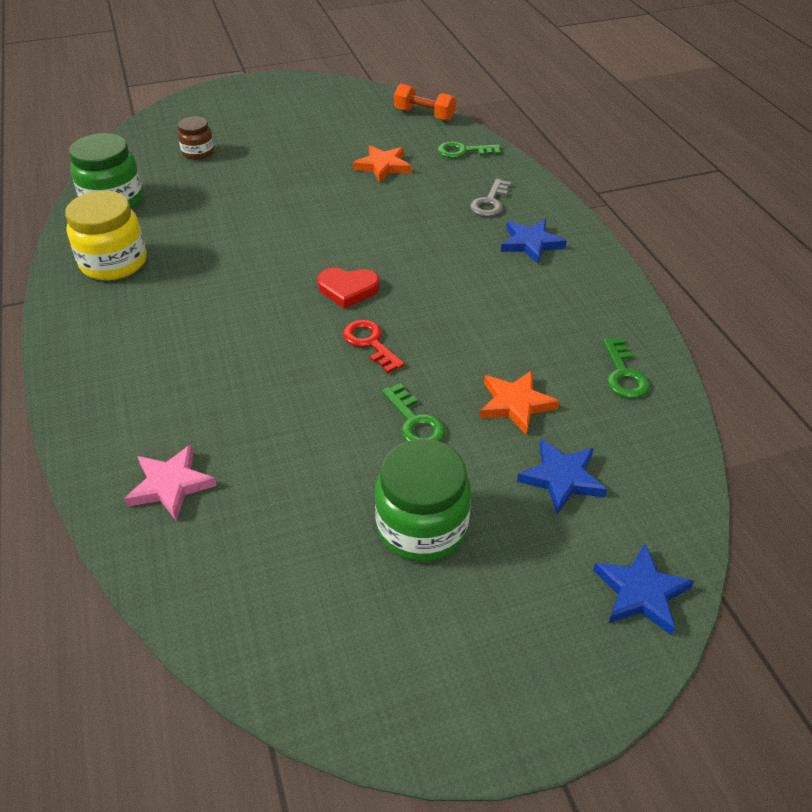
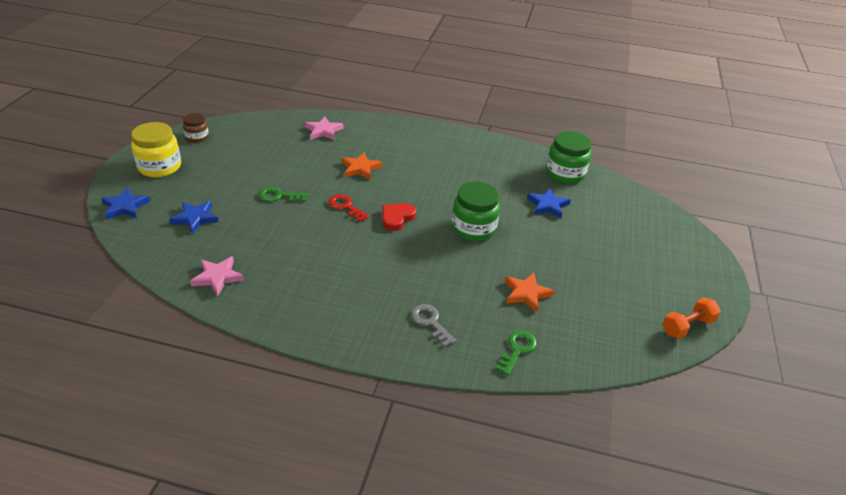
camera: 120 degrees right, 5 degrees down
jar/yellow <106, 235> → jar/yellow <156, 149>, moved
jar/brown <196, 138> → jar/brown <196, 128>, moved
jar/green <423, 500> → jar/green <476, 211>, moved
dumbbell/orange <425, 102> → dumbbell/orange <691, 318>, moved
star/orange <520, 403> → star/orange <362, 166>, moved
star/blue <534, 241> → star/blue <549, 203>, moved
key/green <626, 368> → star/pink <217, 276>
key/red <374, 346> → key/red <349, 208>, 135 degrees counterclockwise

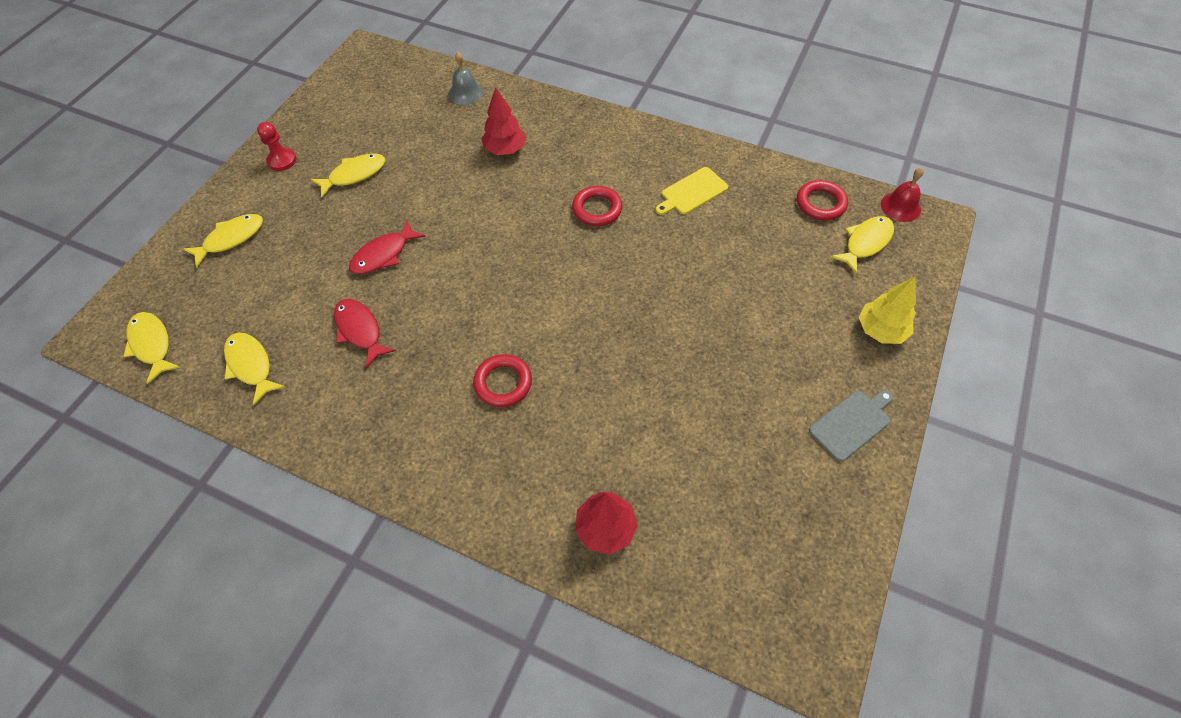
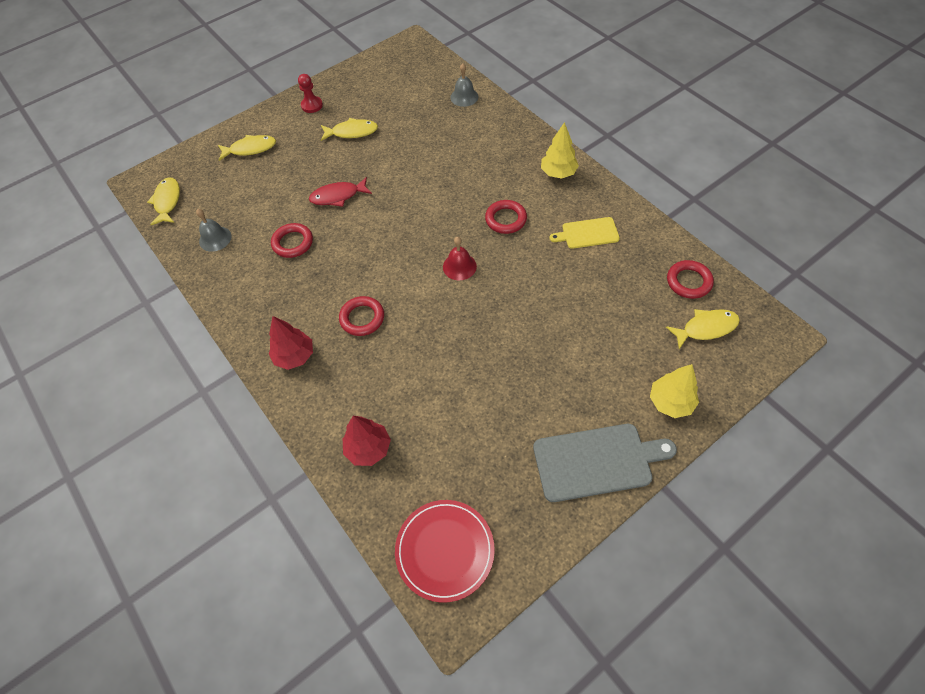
camera: 30 degrees right, 0 degrees up
- → plate/red <445, 551>
- → tree/yellow <560, 150>
tree/red <503, 121> → tree/red <291, 343>, moved
bell/red <902, 194> → bell/red <460, 258>, moved
fish/yellow <254, 368> → bell/grey <213, 230>
fish/red <365, 333> → ring/red <292, 240>
cutting board/grey <851, 426> → cutting board/grey <605, 463>, x1.68

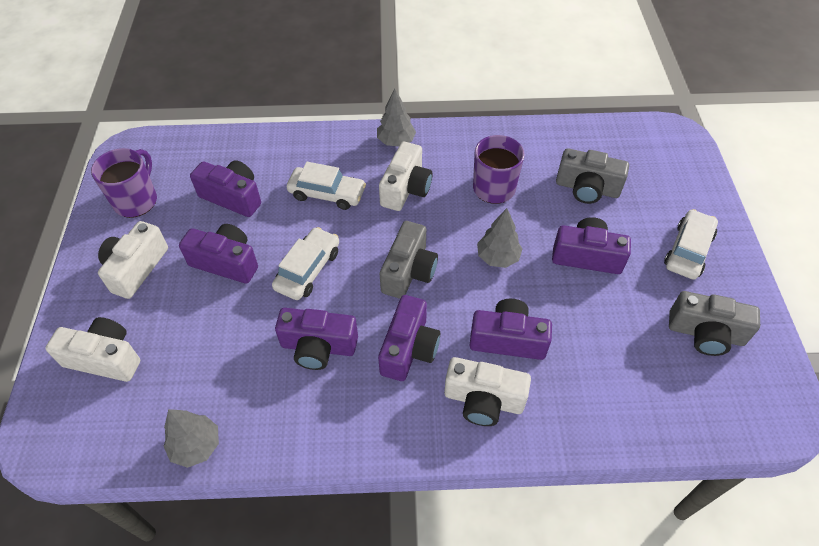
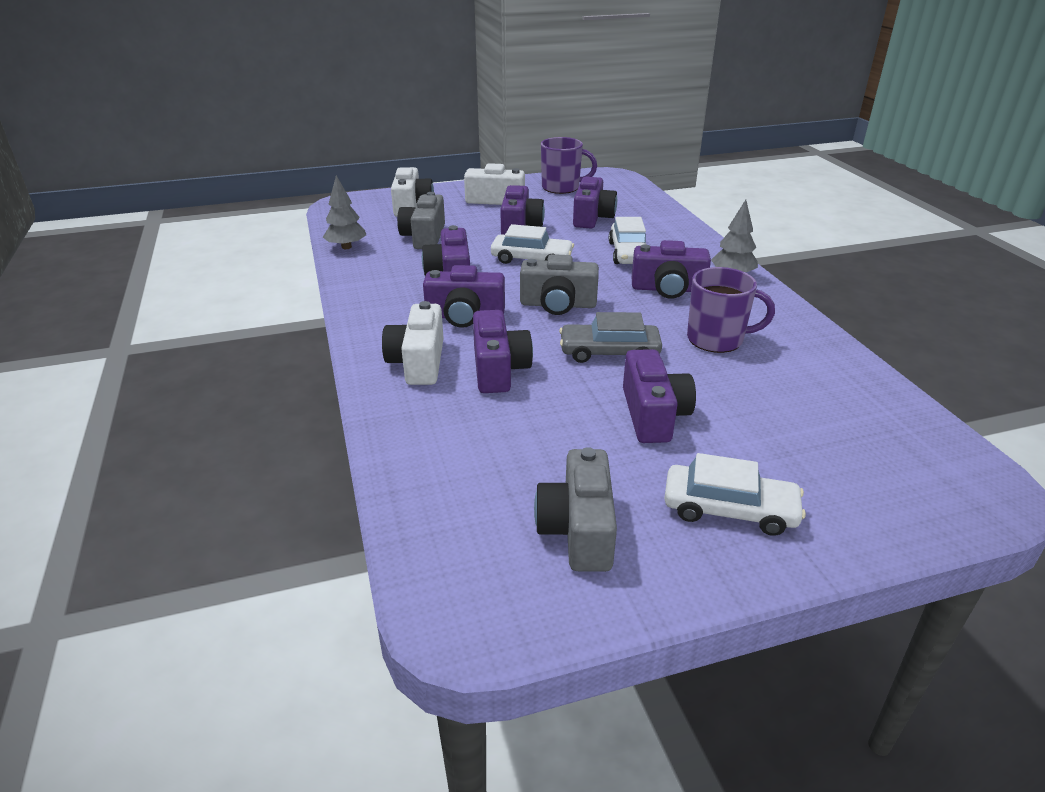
camera: 75 degrees right, 20 degrees down
camera/grey <592, 176> → camera/grey <421, 220>, moved
tree/grey <499, 238> → car/grey <610, 337>
camera/white <405, 176> → camera/purple <671, 269>

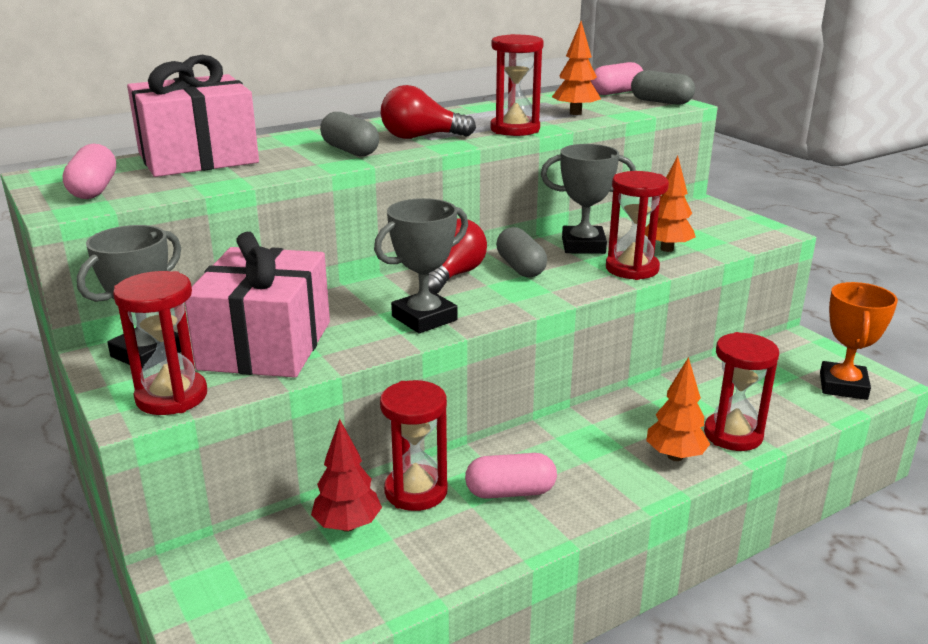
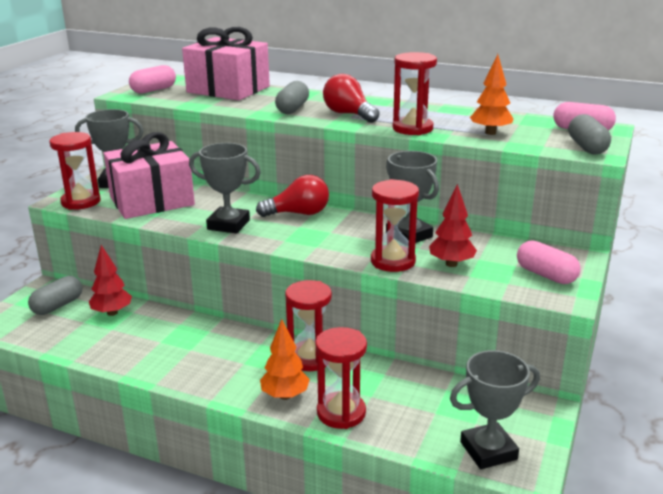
camera: 55 degrees right, 0 degrees up
hourglass/red <414, 445> → hourglass/red <308, 325>, moved
capsule/pink <511, 476> → capsule/pink <549, 262>, moved
capsule/grey <521, 252> → capsule/grey <55, 295>, moved
tree/orange <670, 203> → tree/red <453, 225>
trophy/orange <859, 341> → trophy/grey <495, 409>

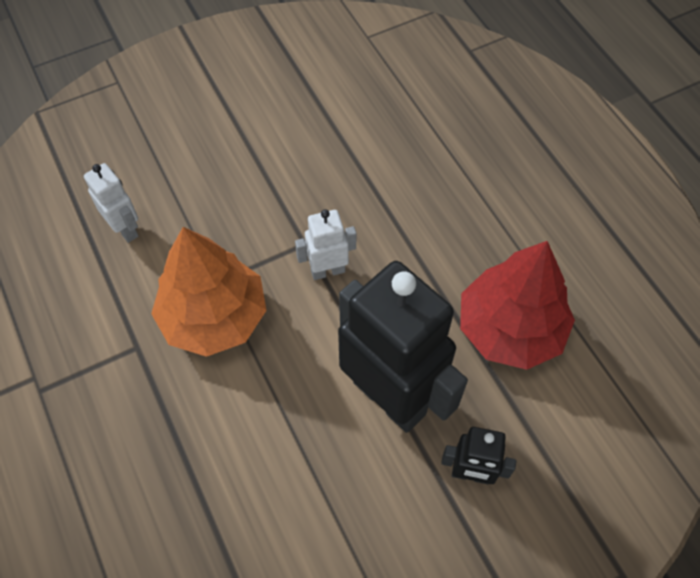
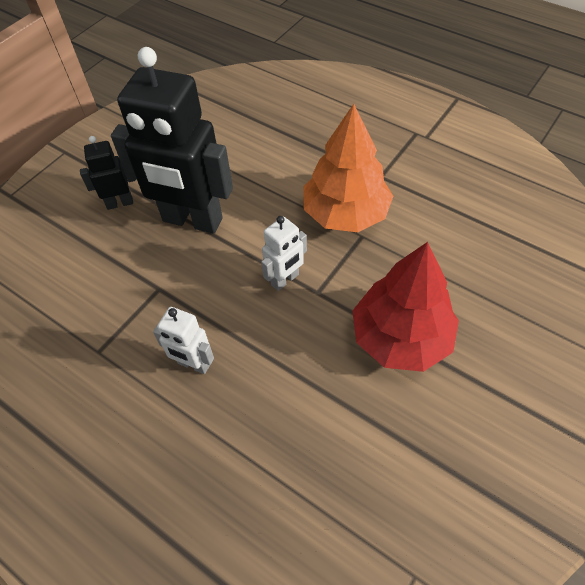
camera: 155 degrees right, 5 degrees down
robot/white <111, 203> → robot/white <183, 340>, moved
tree/red <517, 305> → tree/red <405, 307>, moved

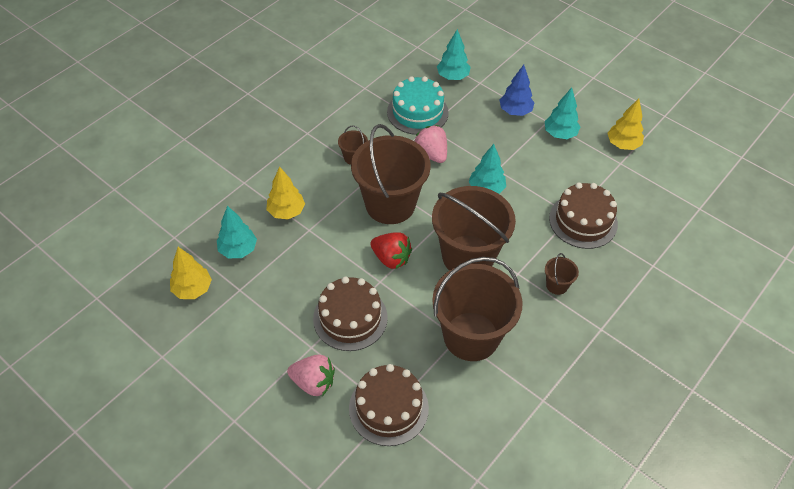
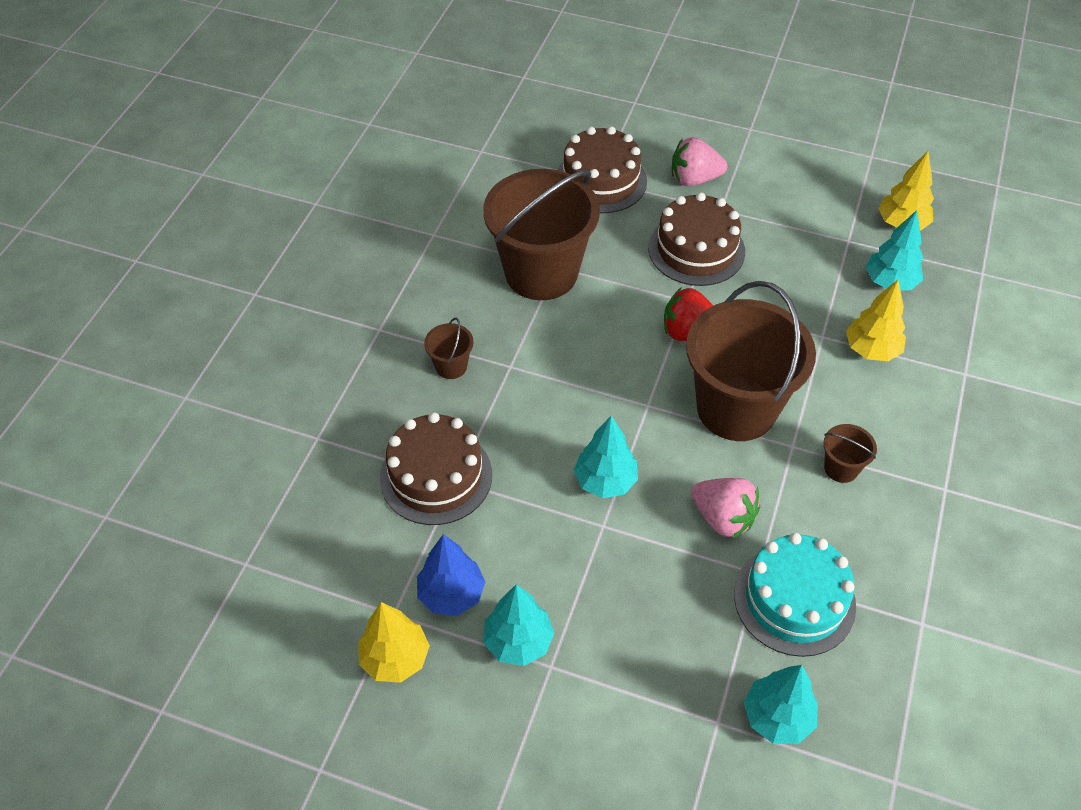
camera: 160 degrees right, 0 degrees up
bucket/brown <474, 228> → -
tree/blue <517, 90> → tree/blue <451, 575>, moved

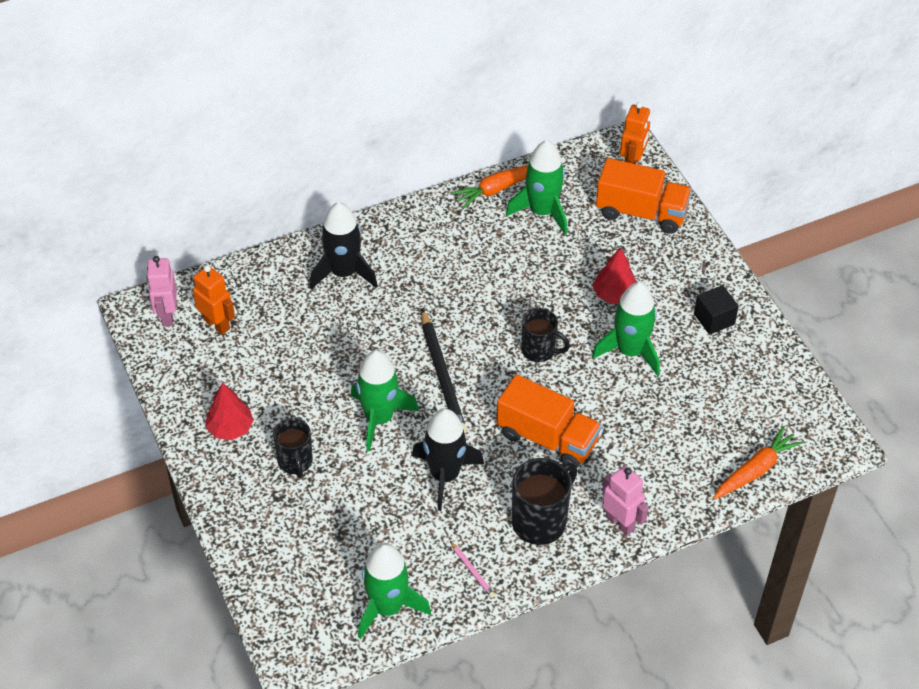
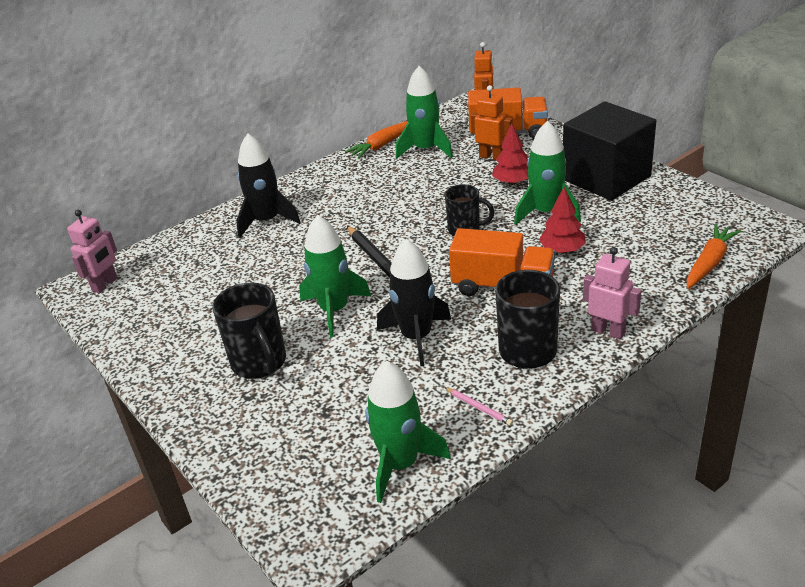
camera: 10 degrees left, 15 degrees down
robot/orange <214, 300> → robot/orange <492, 122>, moved
tree/red <230, 411> → tree/red <562, 220>, moved
robot/pink <161, 291> → robot/pink <92, 251>, 135 degrees counterclockwise
mug/black <293, 448> → mug/black <249, 331>, x1.52
cube/black <716, 310> → cube/black <609, 151>, x2.30

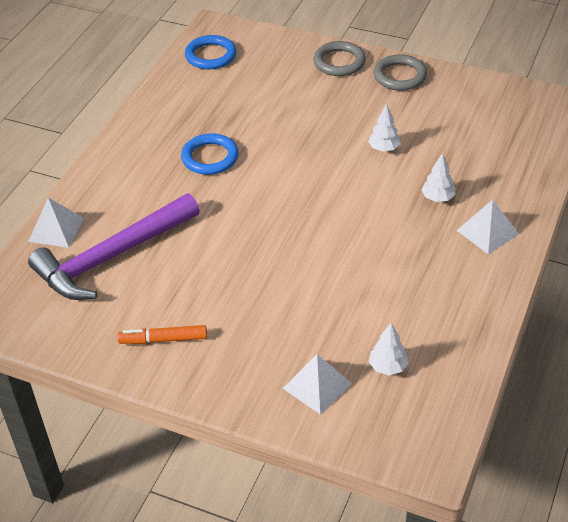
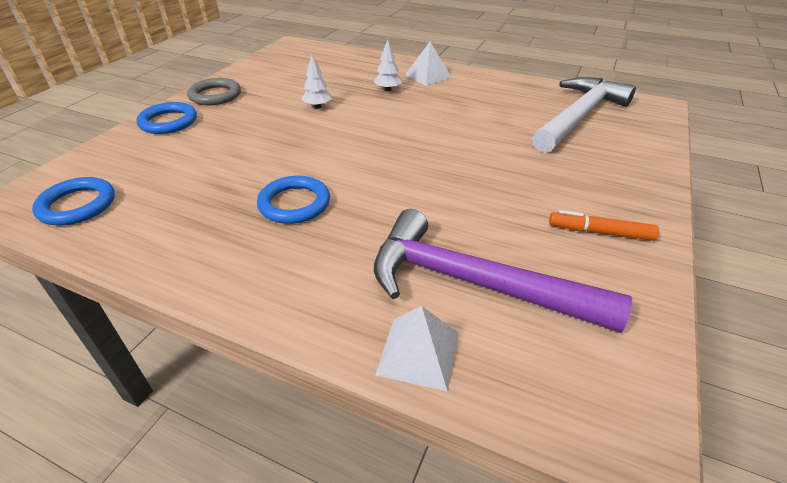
camera: 90 degrees left, 5 degrees down
pyramid/white <317, 384> → -
tree/white <389, 349> → hammer/white <584, 115>
ring/grey <339, 58> → ring/blue <167, 118>
hammer/purple <114, 247> → hammer/purple <503, 271>, 150 degrees clockwise
marker/orange <162, 334> → marker/orange <604, 225>, 105 degrees clockwise

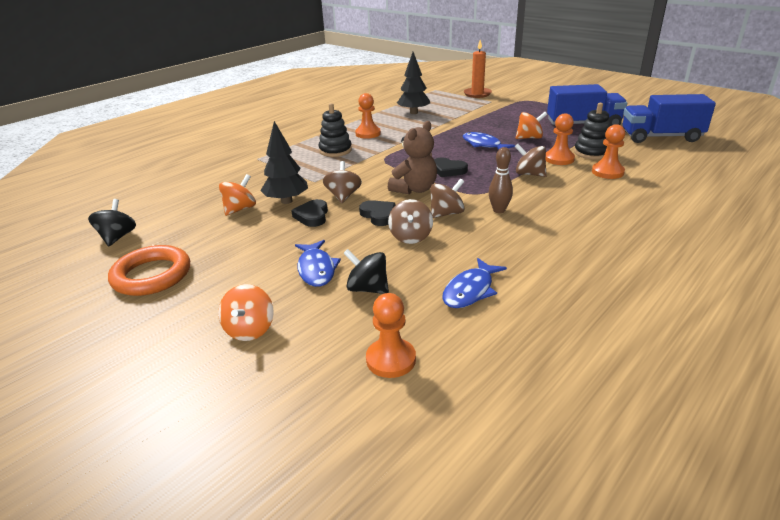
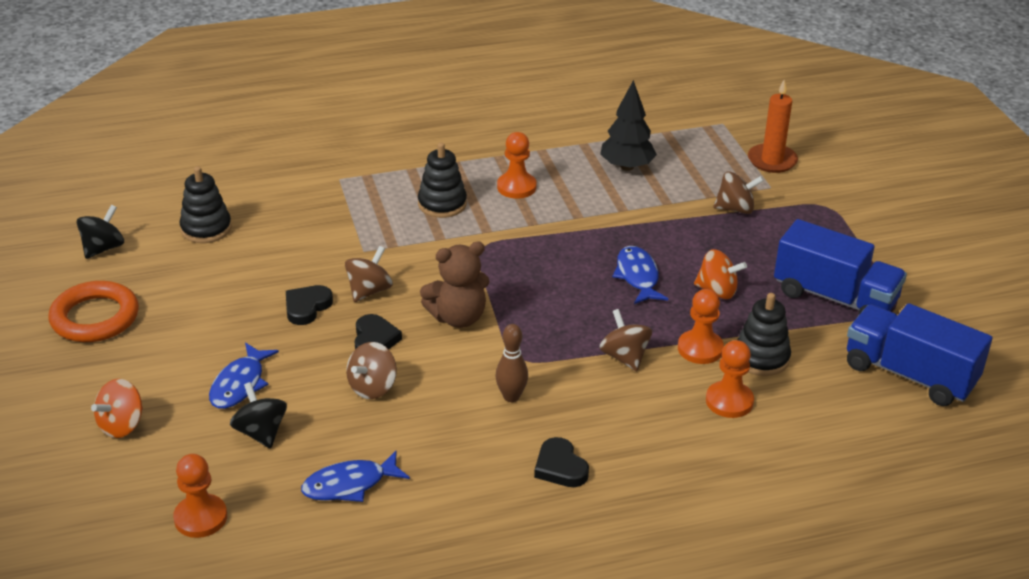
camera: 30 degrees right, 5 degrees up
spinning top/orange <237, 195> → -
tree/black <284, 162> → -
- → stacking toy/black <206, 204>
spinning top/brown <447, 198> → spinning top/brown <738, 192>, moved
heart/black <451, 167> → heart/black <561, 462>, moved

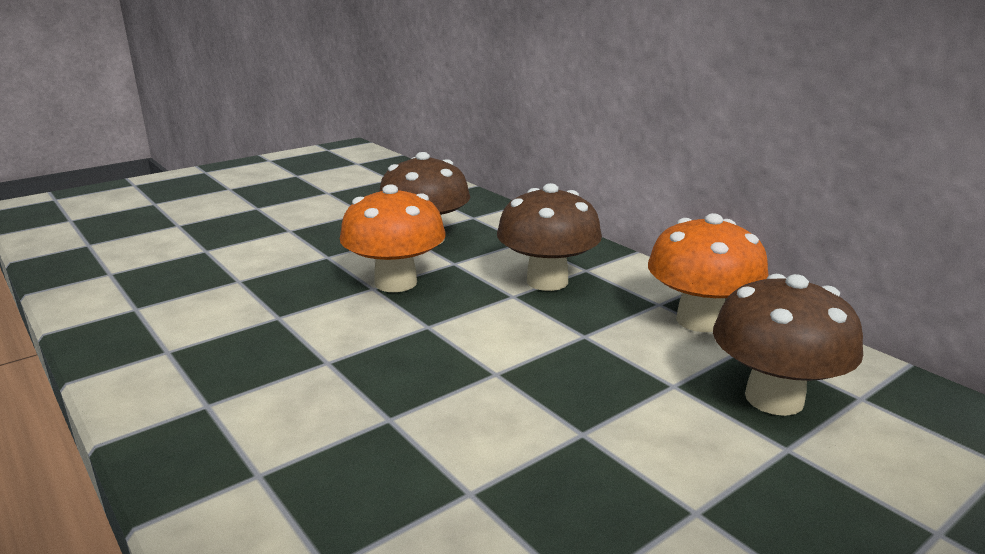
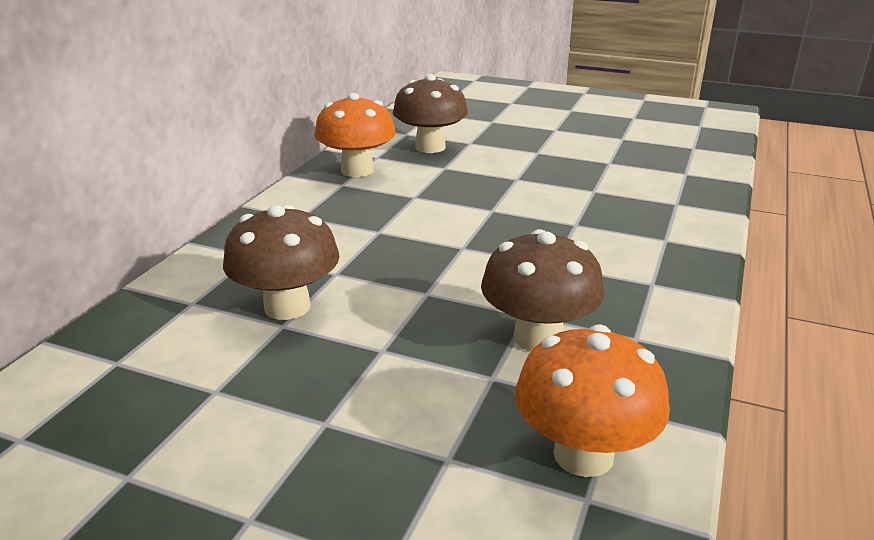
camera: 120 degrees left, 5 degrees up
mushroom/orange <392, 238> → mushroom/orange <592, 401>, moved
mushroom/brown <549, 237> → mushroom/brown <543, 290>, moved

